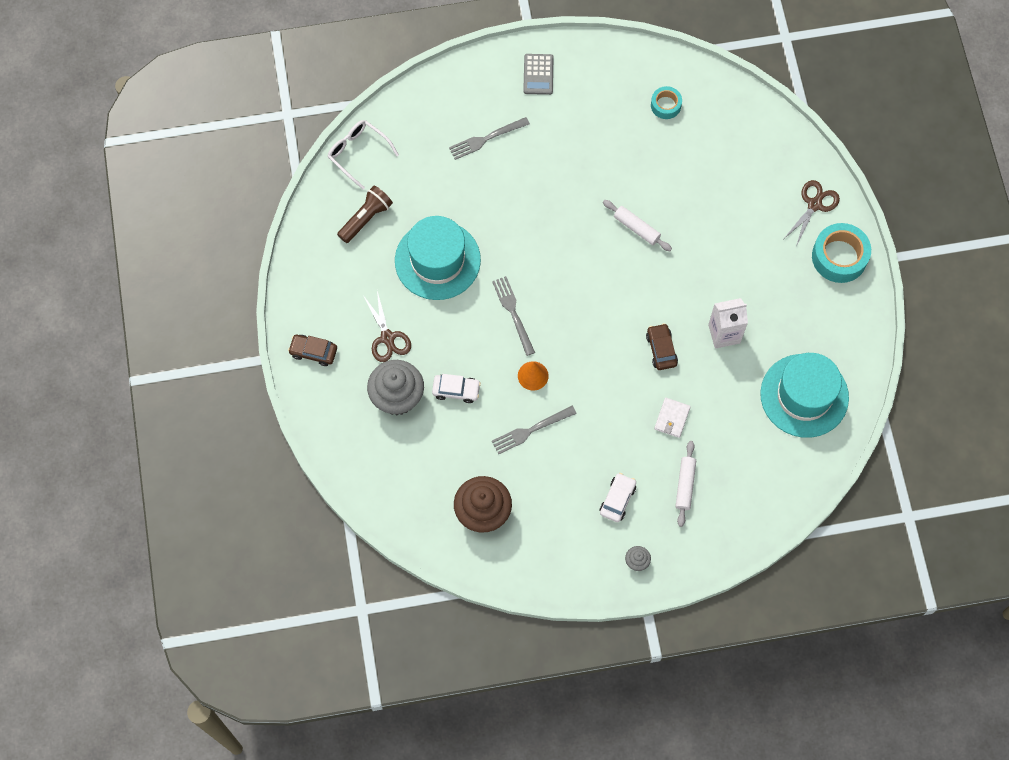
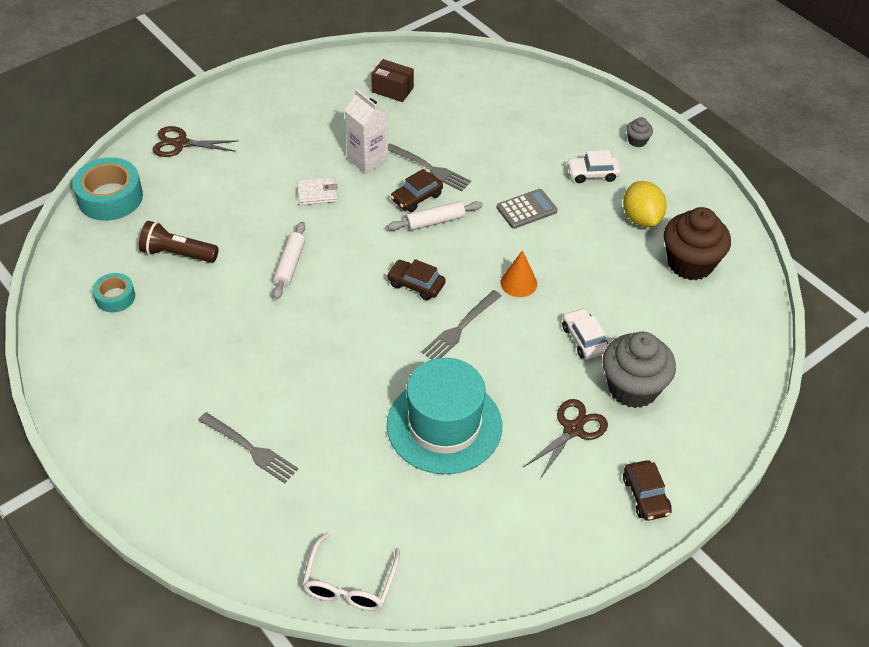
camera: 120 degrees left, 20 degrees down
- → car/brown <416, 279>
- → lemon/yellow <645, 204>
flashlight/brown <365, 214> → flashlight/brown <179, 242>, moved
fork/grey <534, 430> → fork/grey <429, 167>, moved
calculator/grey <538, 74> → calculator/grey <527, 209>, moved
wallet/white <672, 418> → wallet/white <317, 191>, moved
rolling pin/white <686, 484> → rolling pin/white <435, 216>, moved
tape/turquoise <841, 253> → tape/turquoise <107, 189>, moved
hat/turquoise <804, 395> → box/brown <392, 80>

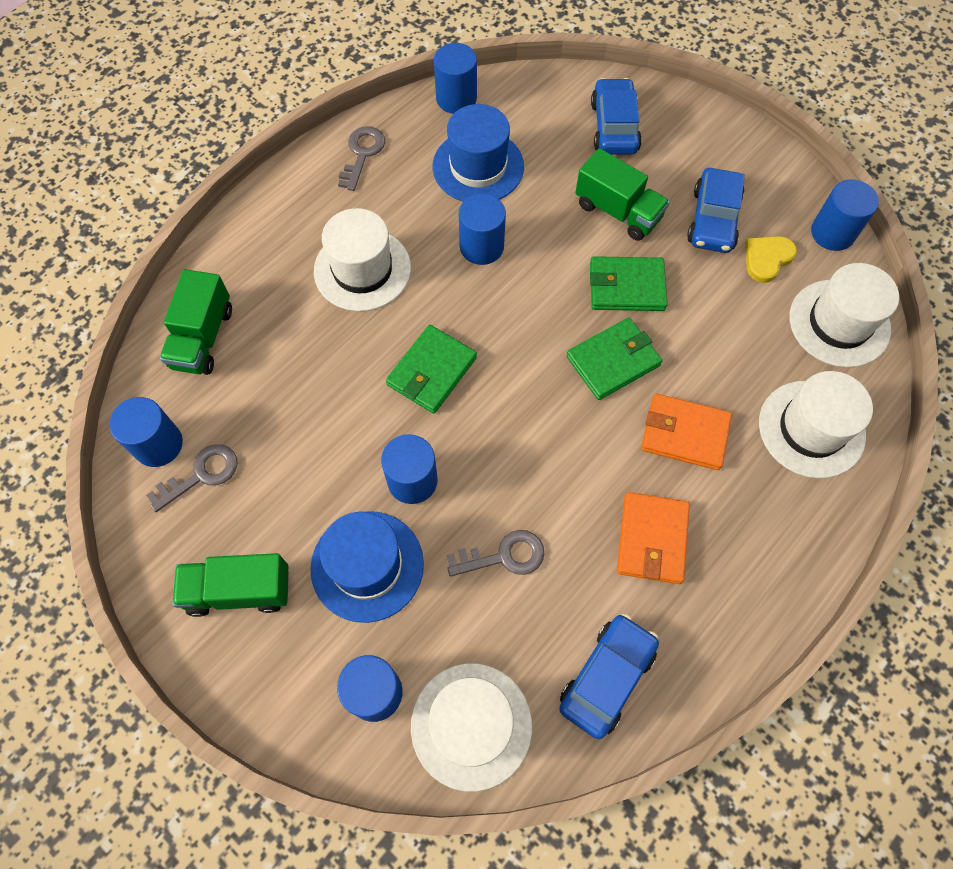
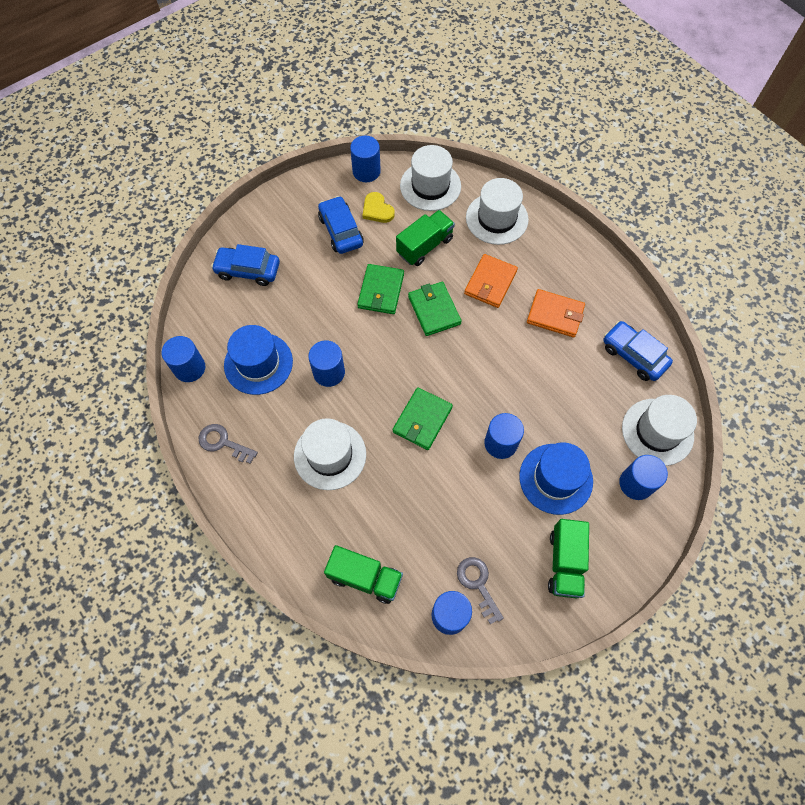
camera: 80 degrees left, 0 degrees up
key/grey <496, 553> → -
truck/green <622, 194> → truck/green <425, 238>, moved
wallet/green <431, 369> → wallet/green <423, 418>, 75 degrees clockwise
car/blue <716, 210> → car/blue <341, 225>, 135 degrees counterclockwise

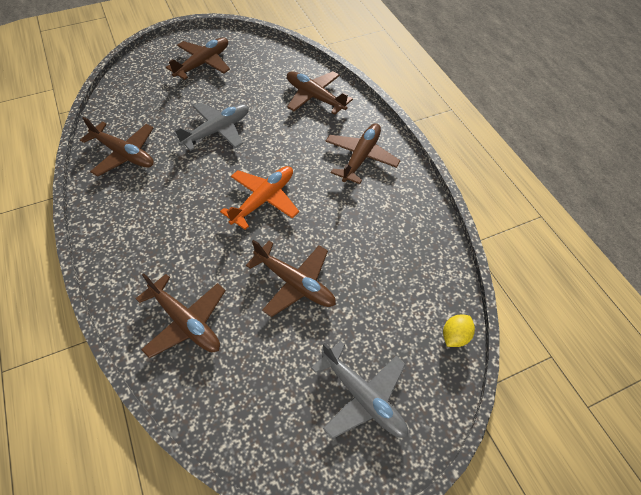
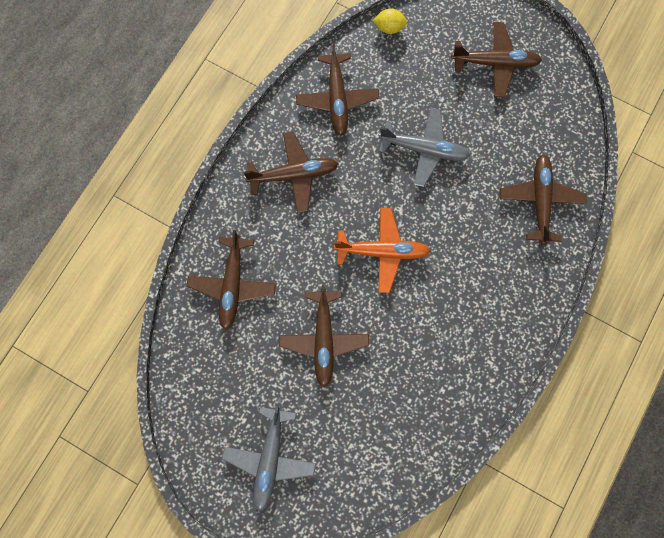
camera: 55 degrees right, 20 degrees up
plane/brown <363, 153> → plane/brown <291, 172>, moved
lemon/yellow <459, 331> → lemon/yellow <390, 21>, moved

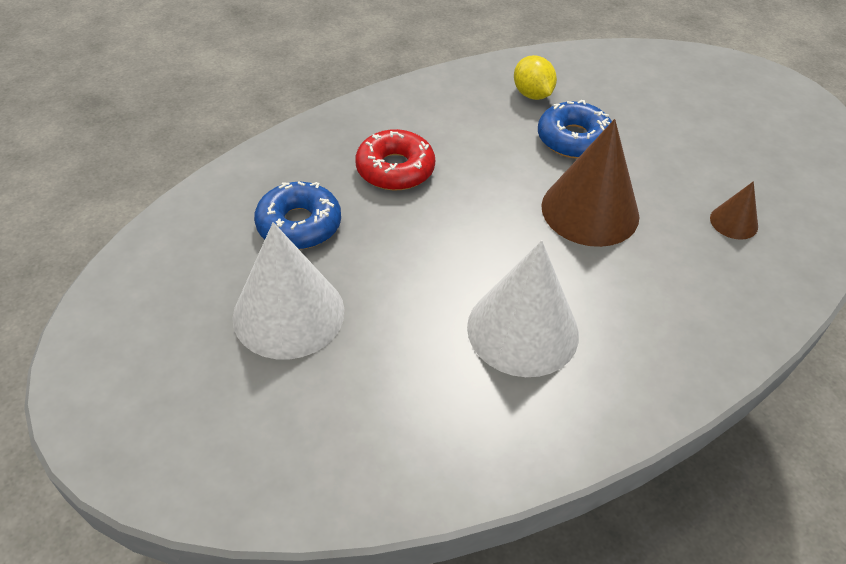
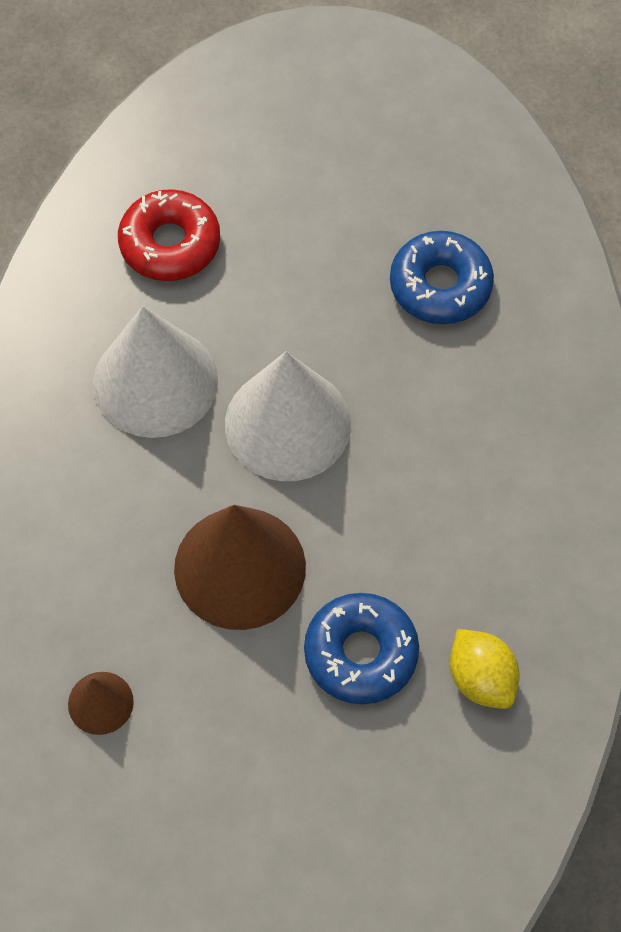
camera: 130 degrees right, 15 degrees up
cone/white <288, 290> → cone/white <288, 416>, moved
donut/red <395, 159> → donut/red <169, 235>, moved
lemon/yellow <535, 77> → lemon/yellow <485, 669>, 45 degrees clockwise

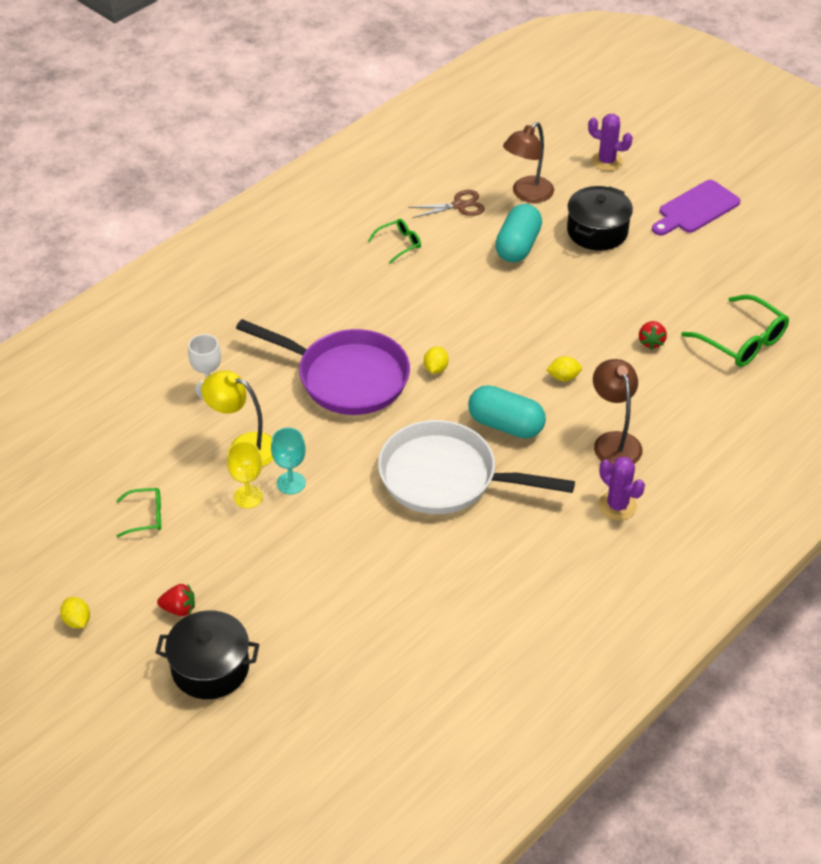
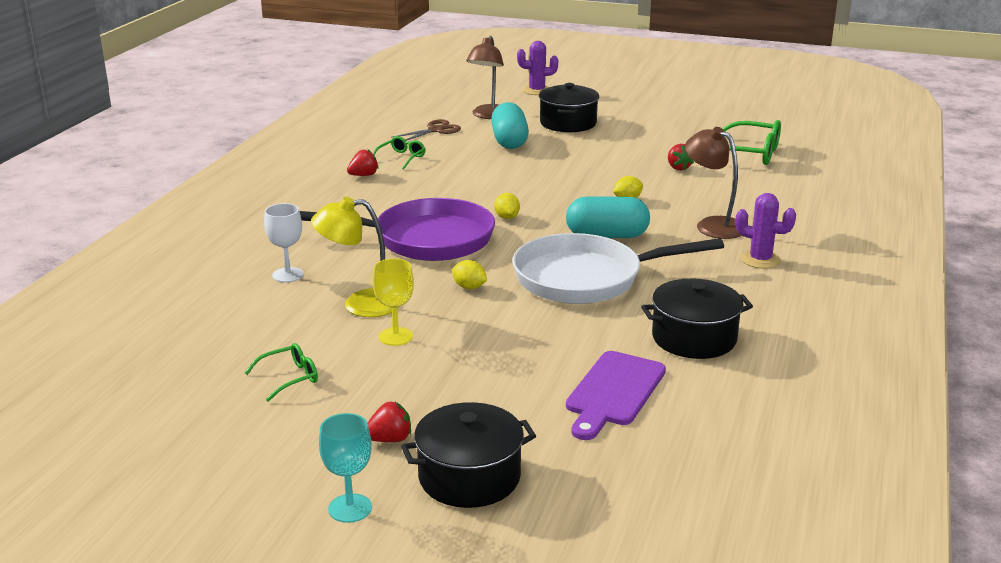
camera: 25 degrees left, 20 degrees down
- → strawberry/red <363, 162>
- → pot/black <697, 318>
lemon/yellow <75, 612> → lemon/yellow <469, 274>, moved
goblet/turquoise <288, 461> → goblet/turquoise <345, 468>, moved
cutting board/purple <696, 208> → cutting board/purple <616, 395>, moved

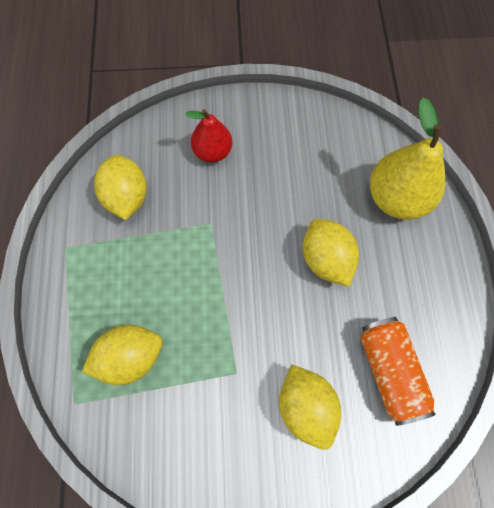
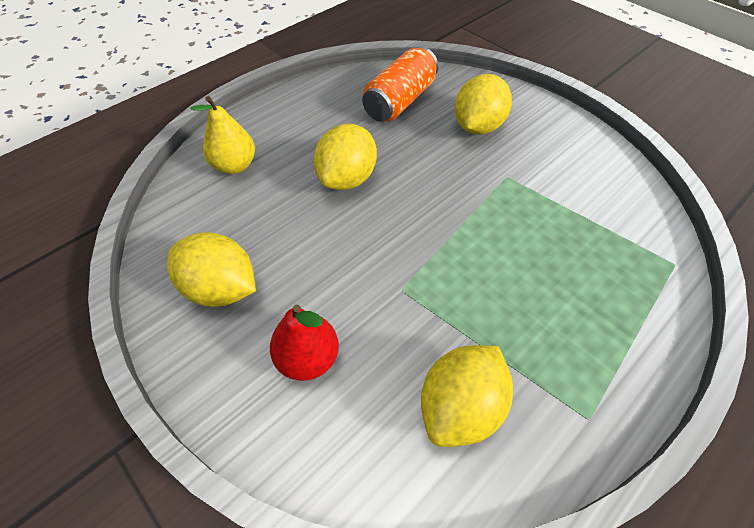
camera: 130 degrees left, 15 degrees down
lemon/yellow <122, 355> → lemon/yellow <211, 269>, moved
pear/yellow <408, 159> → pear/yellow <223, 135>, x0.61

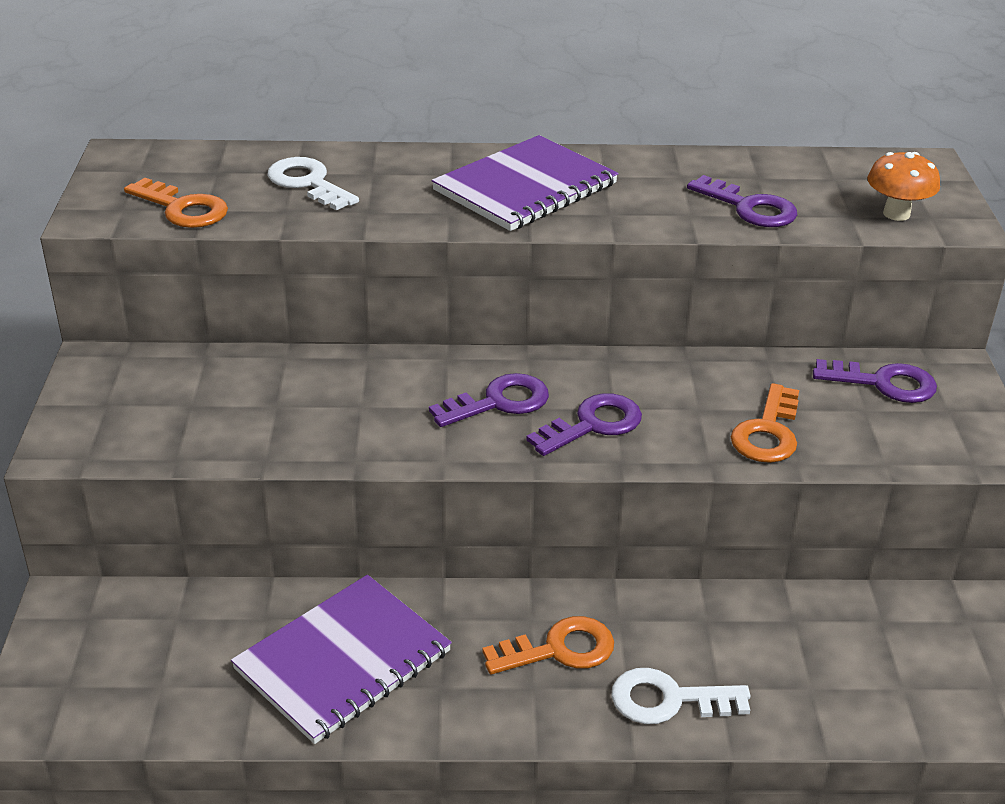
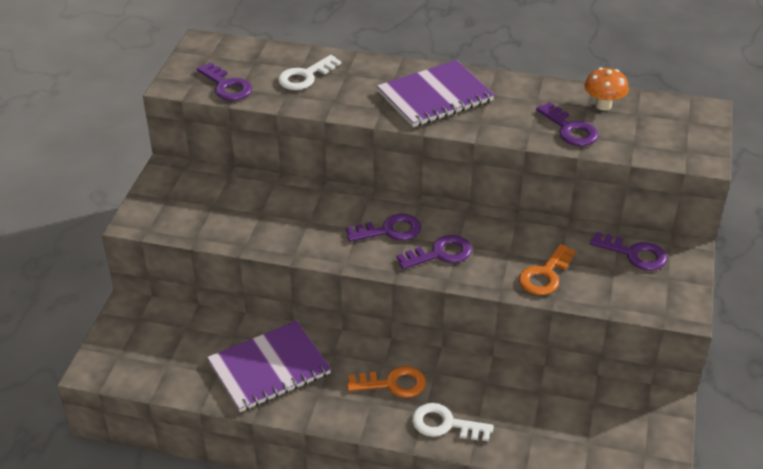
camera: 15 degrees right, 5 degrees up
mushroom/orange <903, 186> → mushroom/orange <606, 89>, moved
key/orange <176, 203> → key/purple <224, 81>
key/white <313, 183> → key/white <309, 72>, 105 degrees counterclockwise

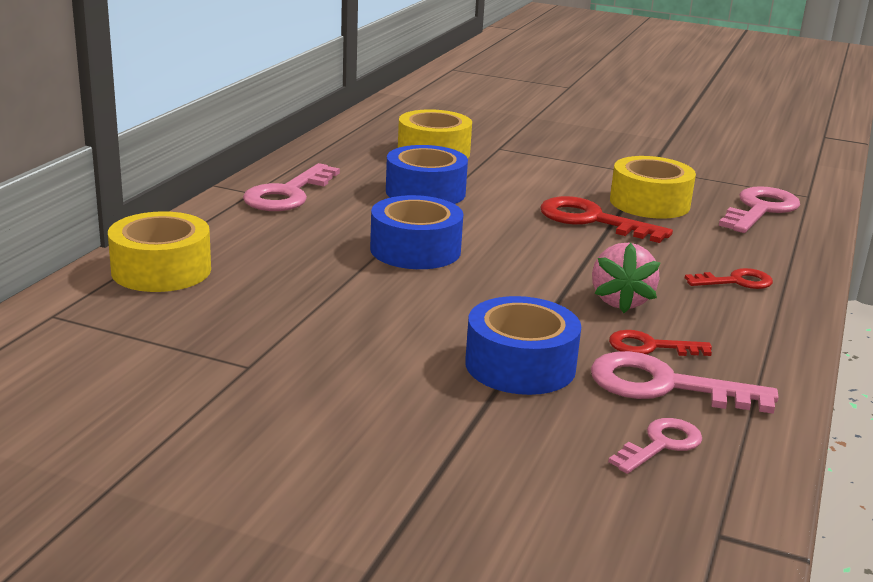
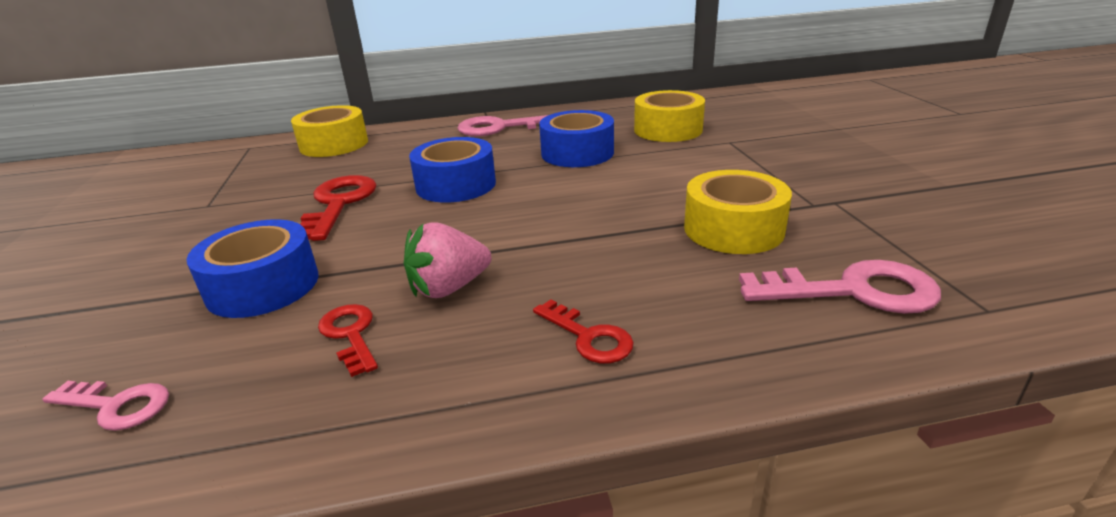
camera: 60 degrees right, 5 degrees up
key/pink <685, 382> → -
key/red <606, 219> → key/red <338, 208>, moved

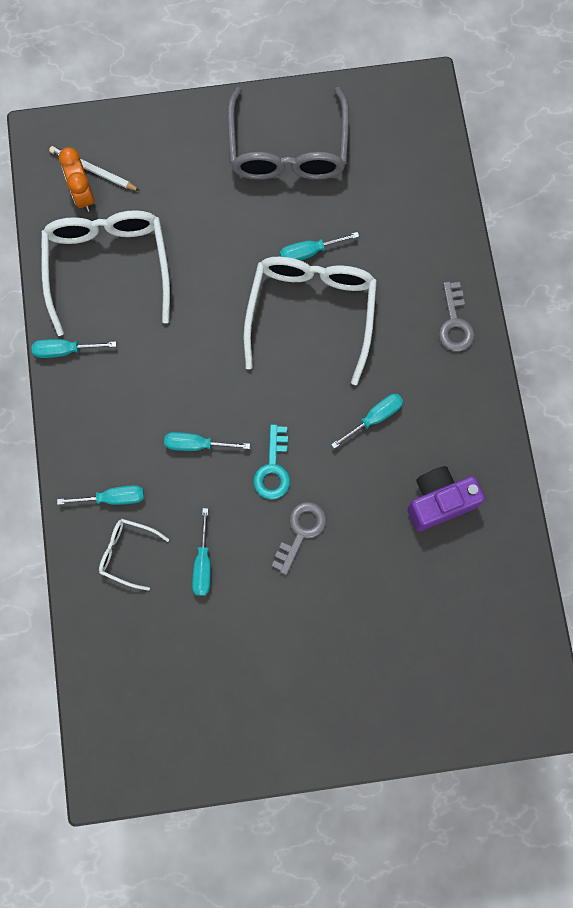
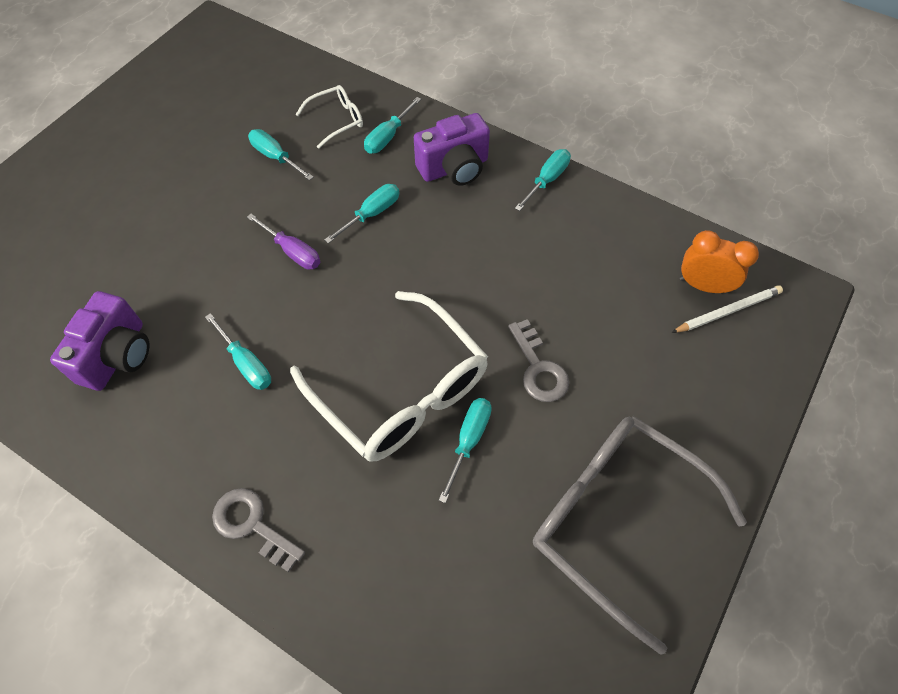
camera: 130 degrees right, 15 degrees down
glasses/white <105, 273> → -
- → camera/purple <452, 149>
key/grey <299, 538> → key/grey <538, 360>, moved
key/turquoise <271, 462> → screwdriver/purple <283, 242>
screwdriver/turquoise <367, 421> → screwdriver/turquoise <238, 351>, 45 degrees counterclockwise

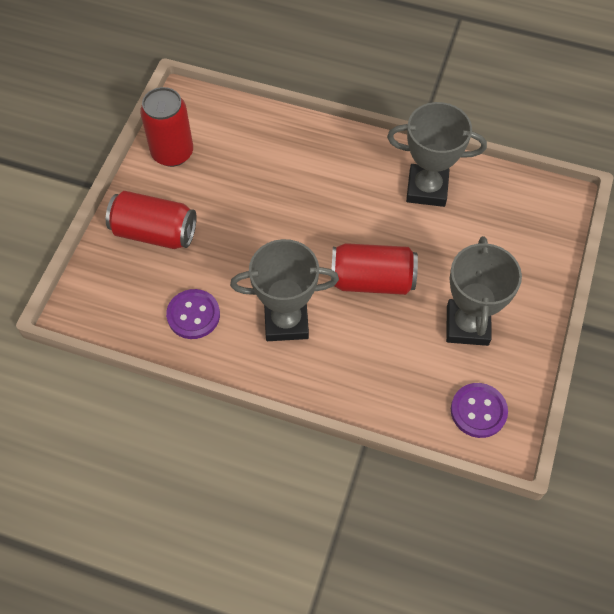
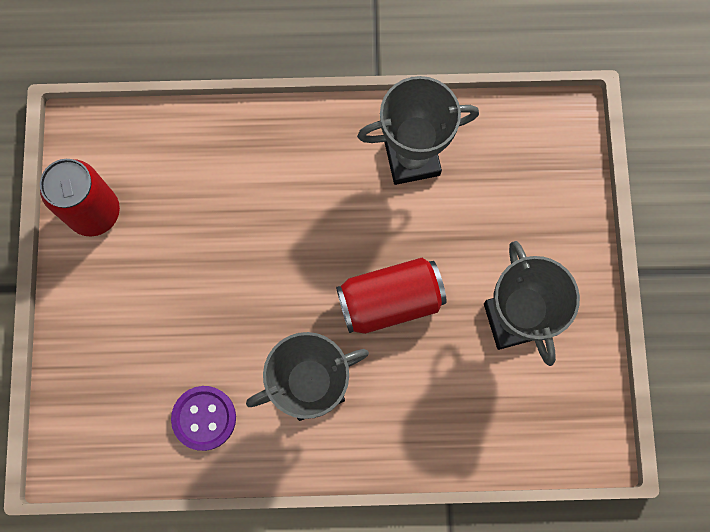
camera: 20 degrees left, 15 degrees up
can/red <151, 220> → -
button/purple <479, 410> → -

